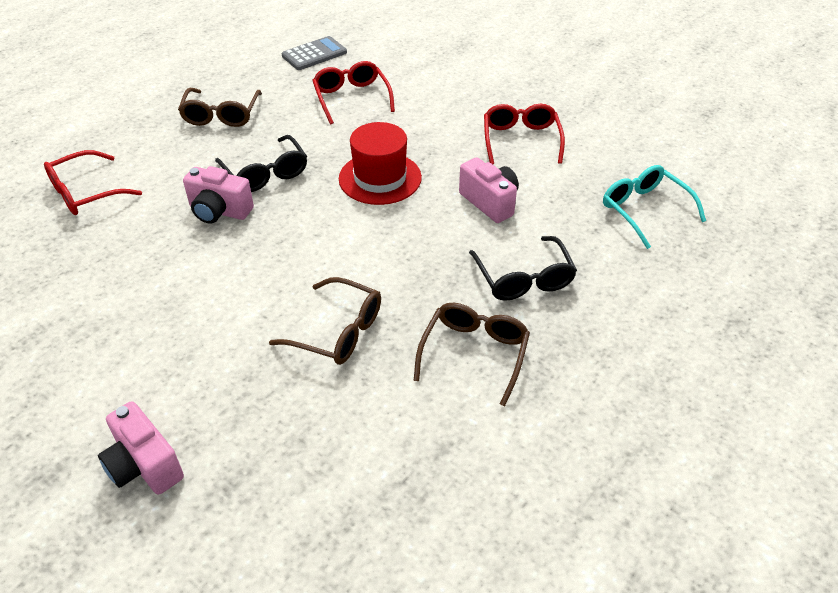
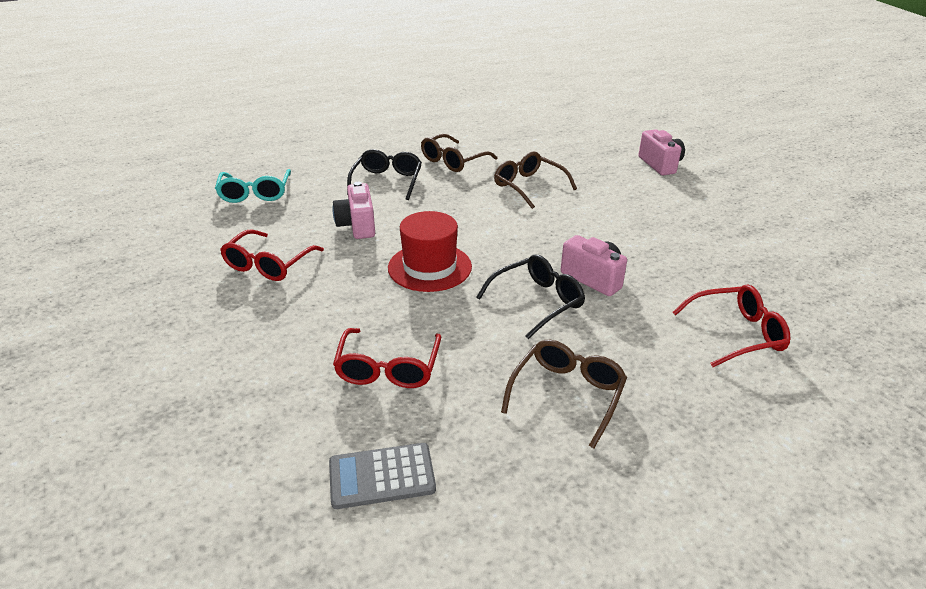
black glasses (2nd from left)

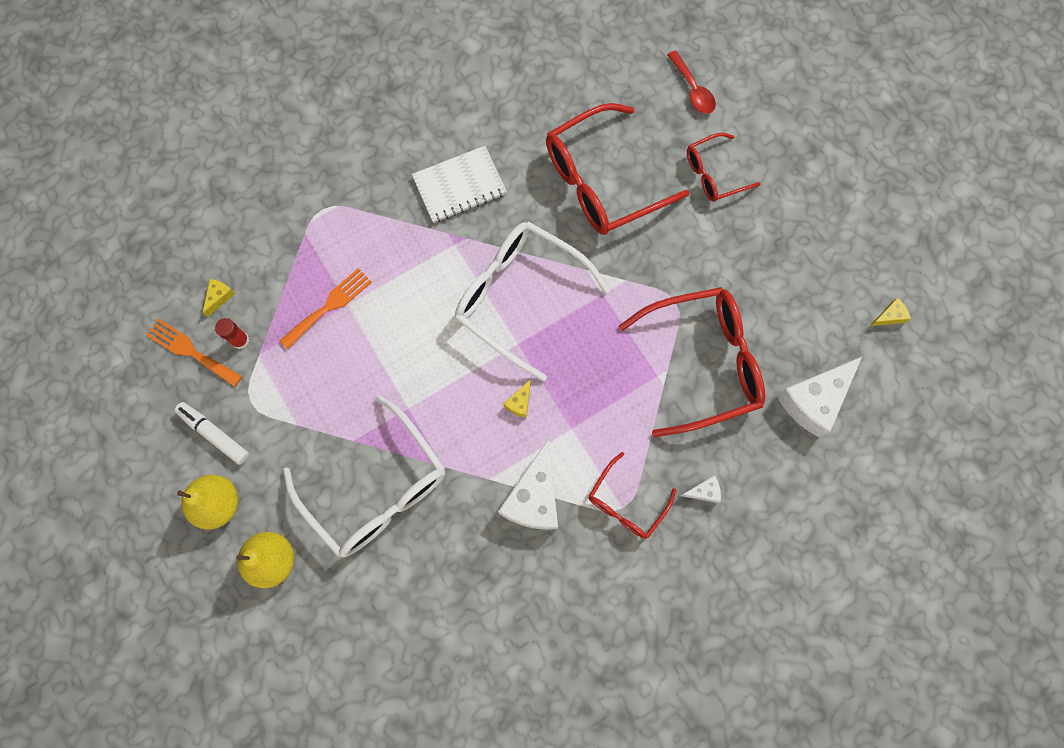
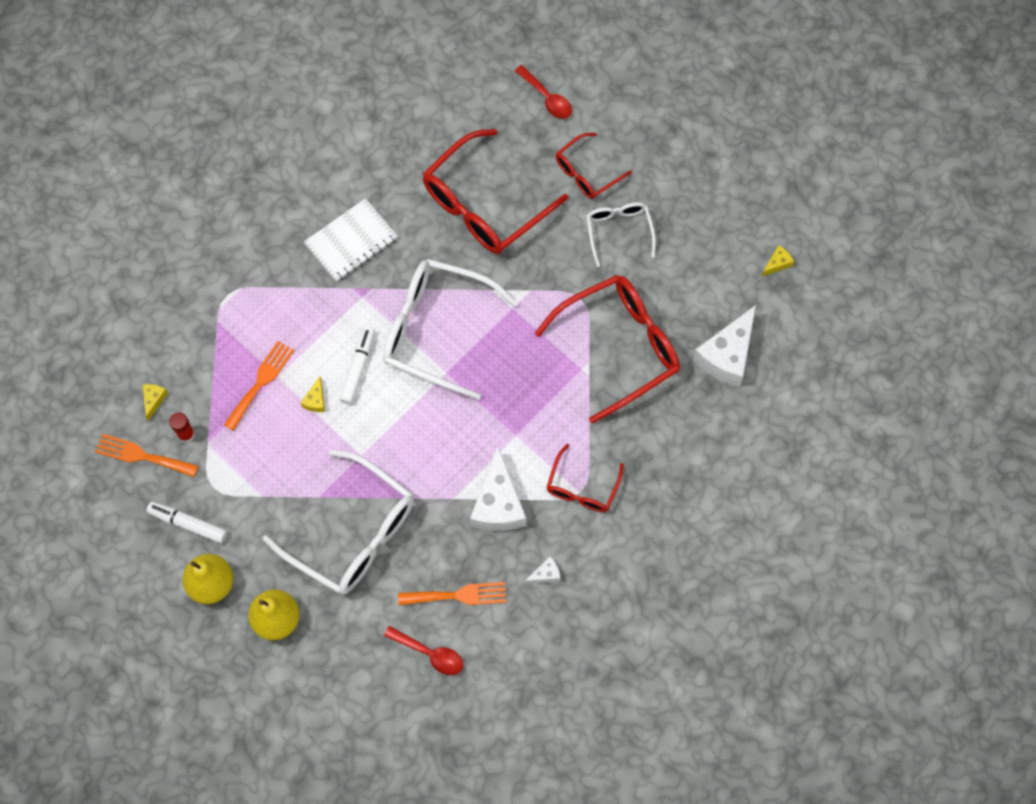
yellow cheese (2nd from left)
white cheese (2nd from left)
white glasses (3rd from left)
white marker (2nd from left)
orange fork (3rd from left)
red spoon (1st from left)

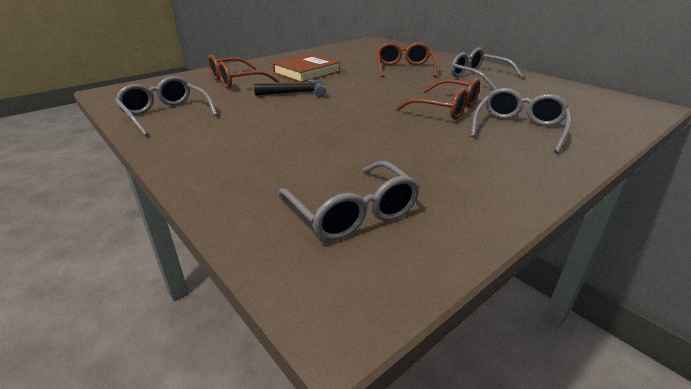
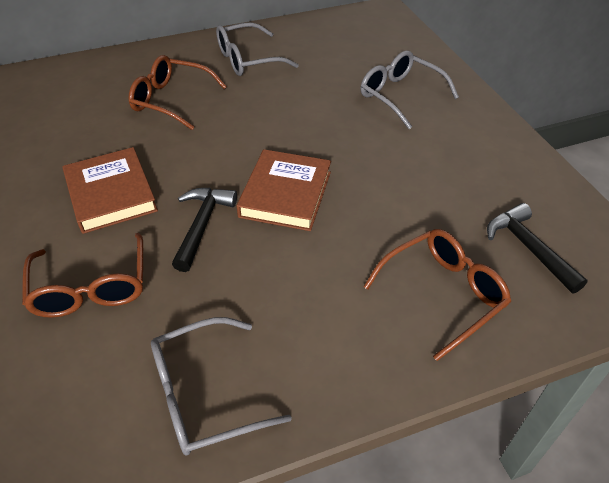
brown glasses (3rd from left)
black hammer (2nd from left)
brown book (2nd from left)

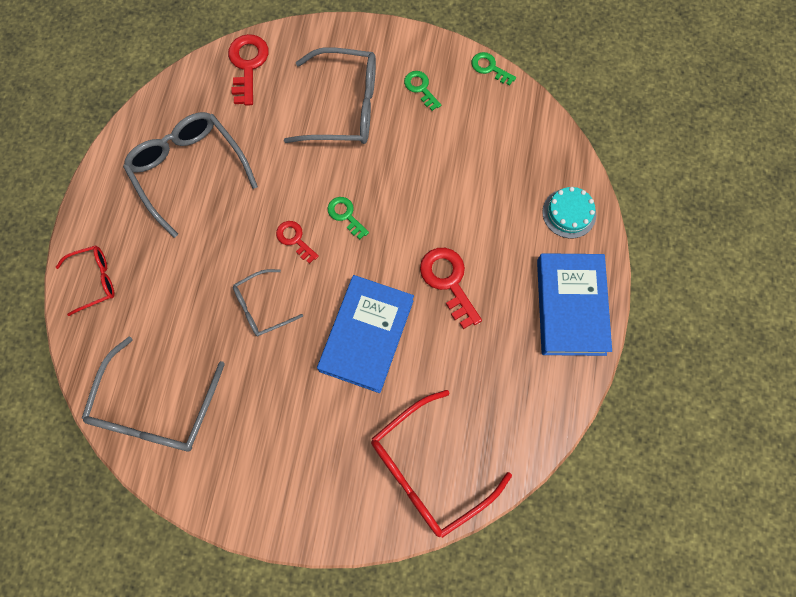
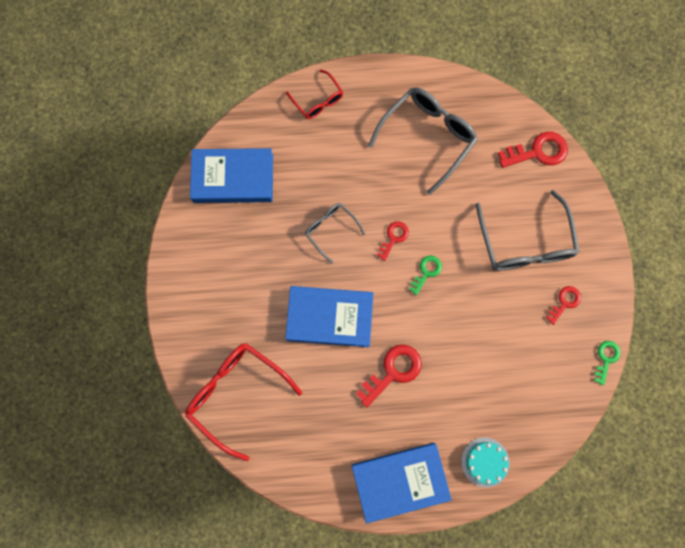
red key (4th from left)
blue book (1st from left)

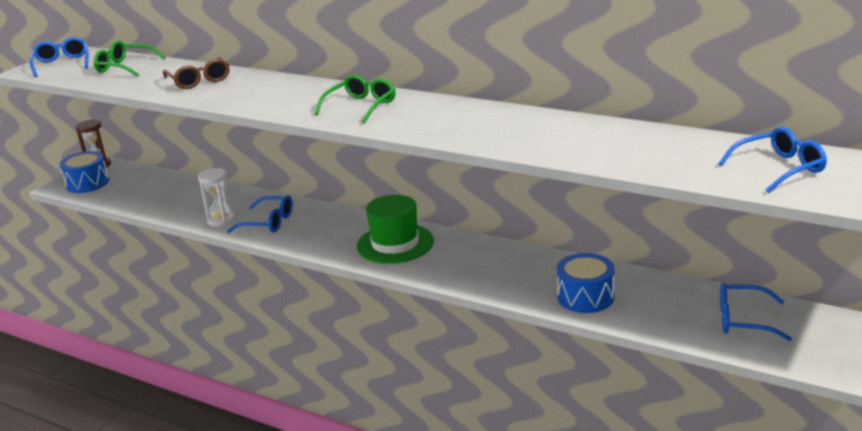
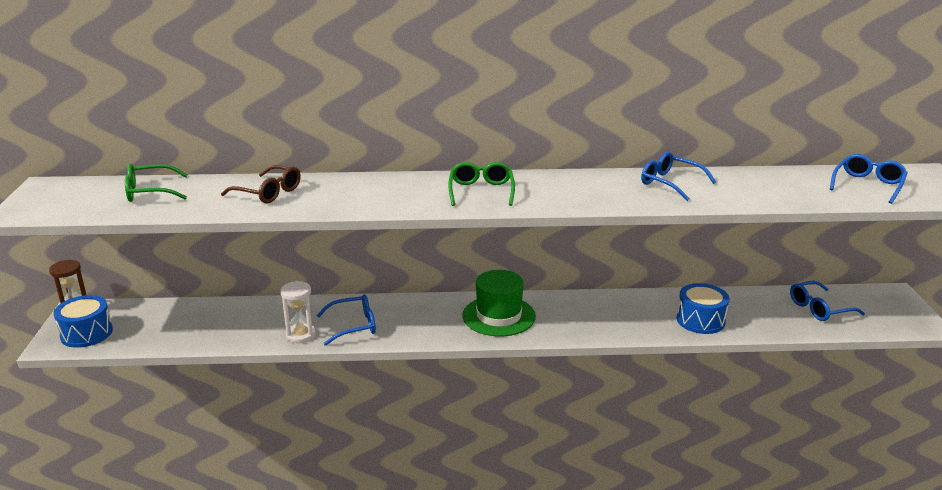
blue glasses (2nd from left)

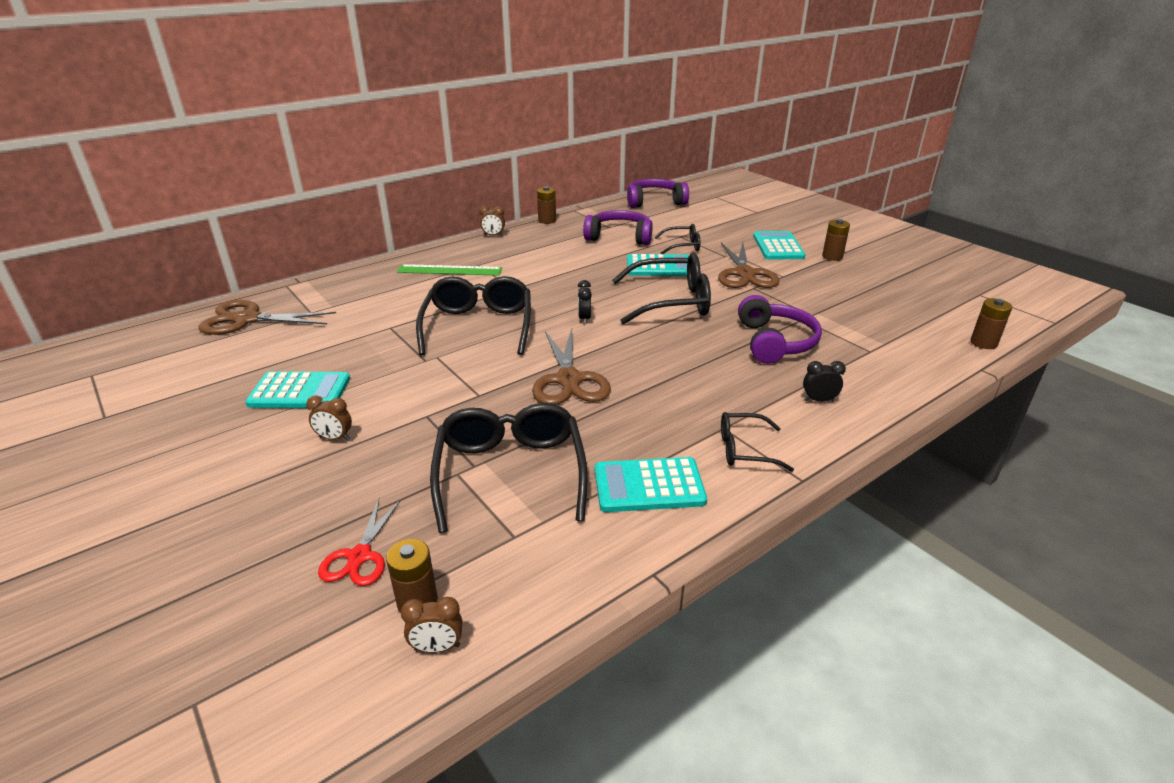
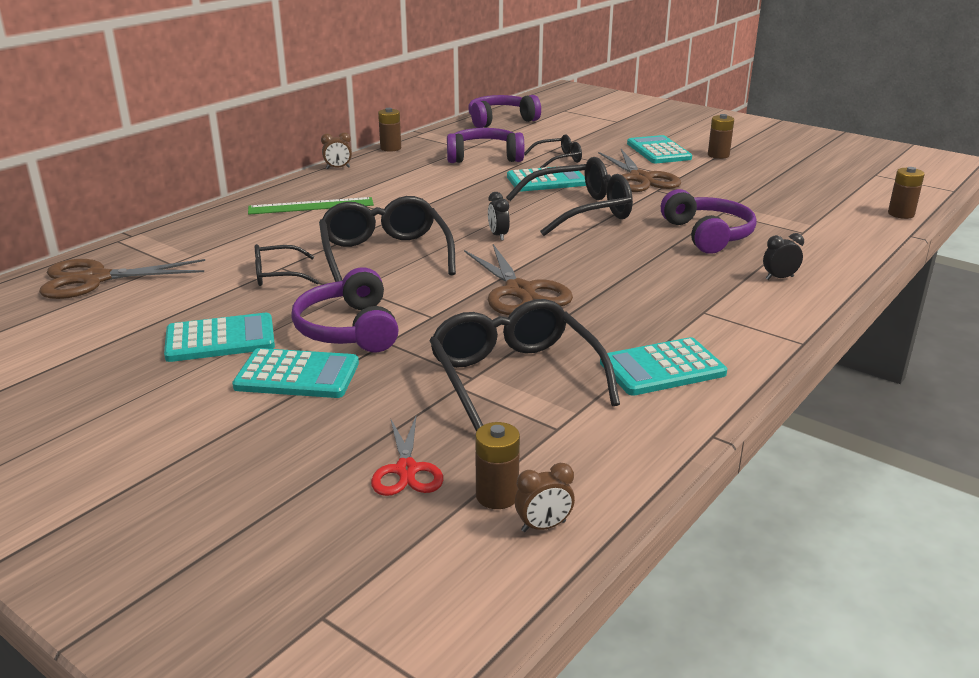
turquoise calculator (2nd from left)
black glasses (1st from left)
purple headphones (1st from left)

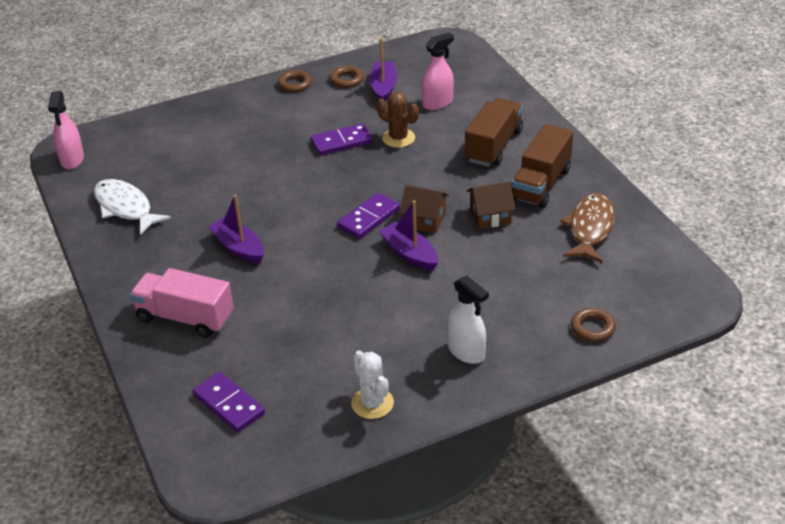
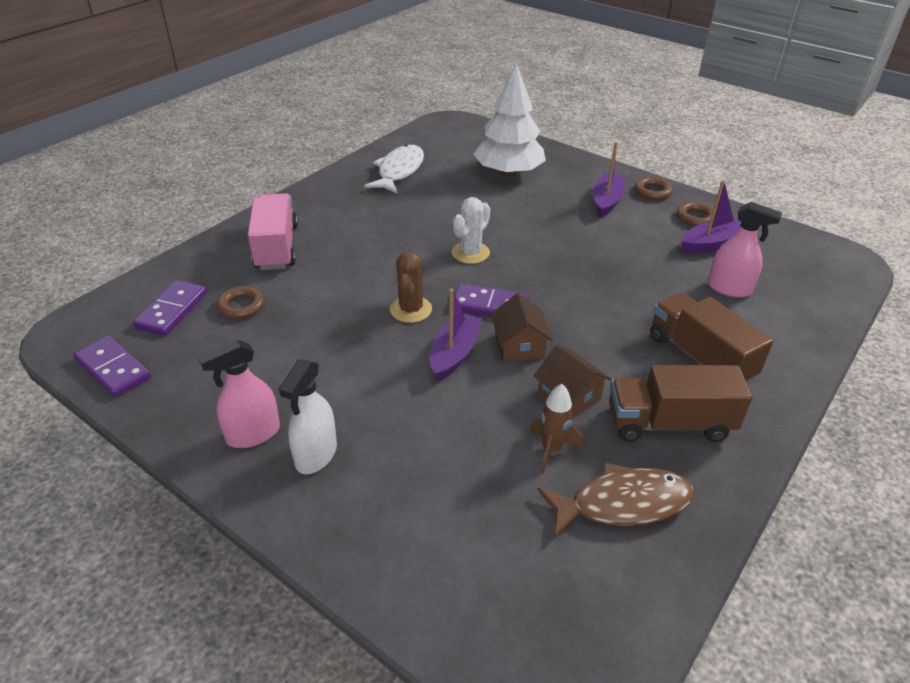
pink spray bottle (1st from left)
brown cactus
brown truck (2nd from left)
purple domino (1st from left)
purple boat (2nd from left)
brown ring (1st from left)
white cactus
white tree
brown rocket

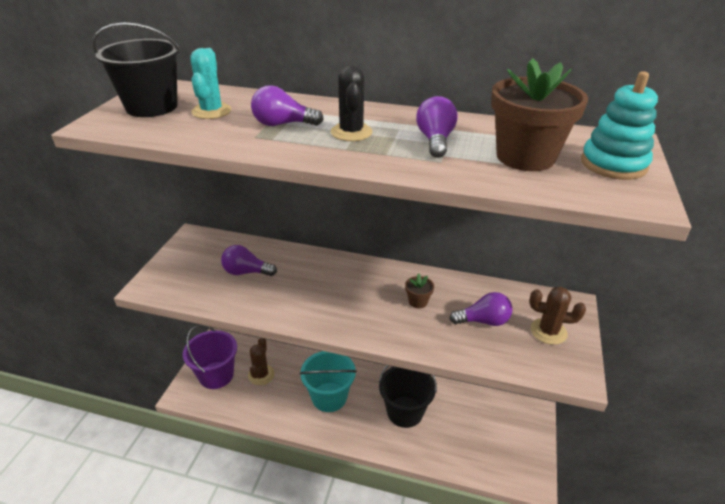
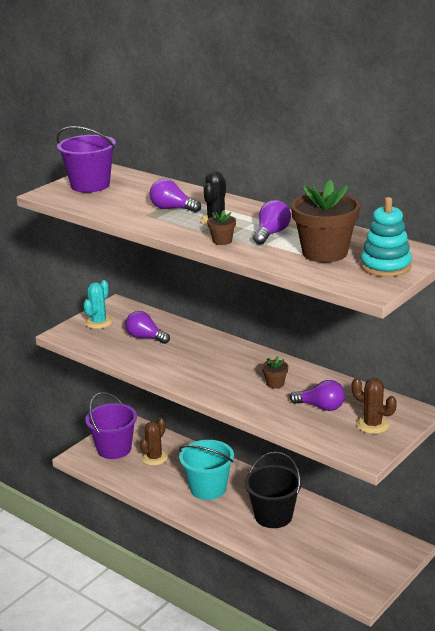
purple bucket (1st from left)
turquoise cactus
brown flower pot (1st from left)

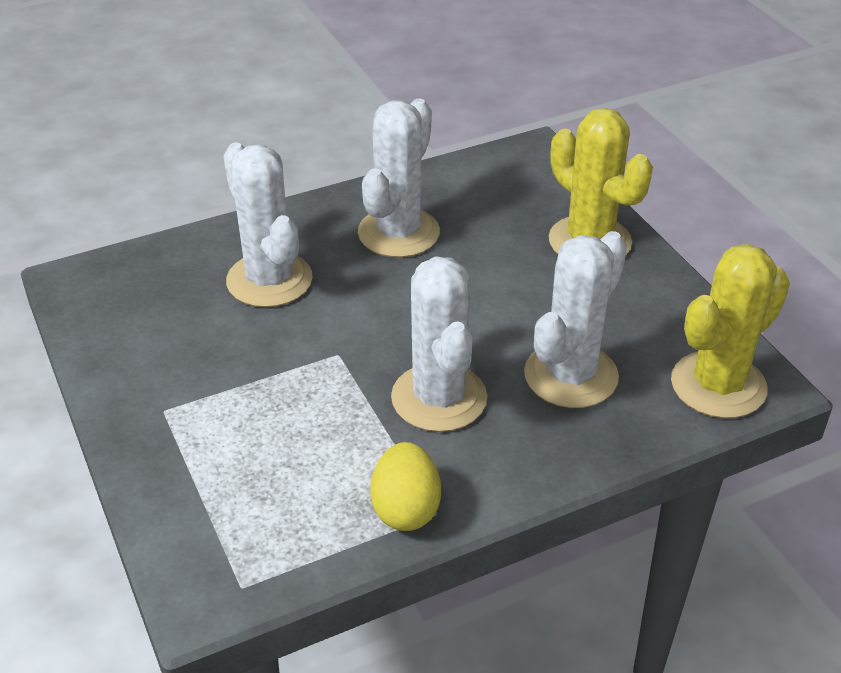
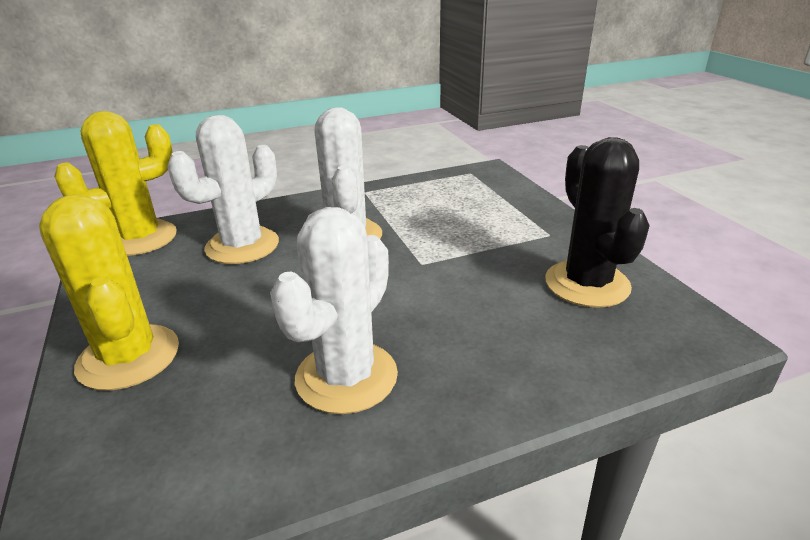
white cactus (1st from left in the first image)
yellow egg
black cactus

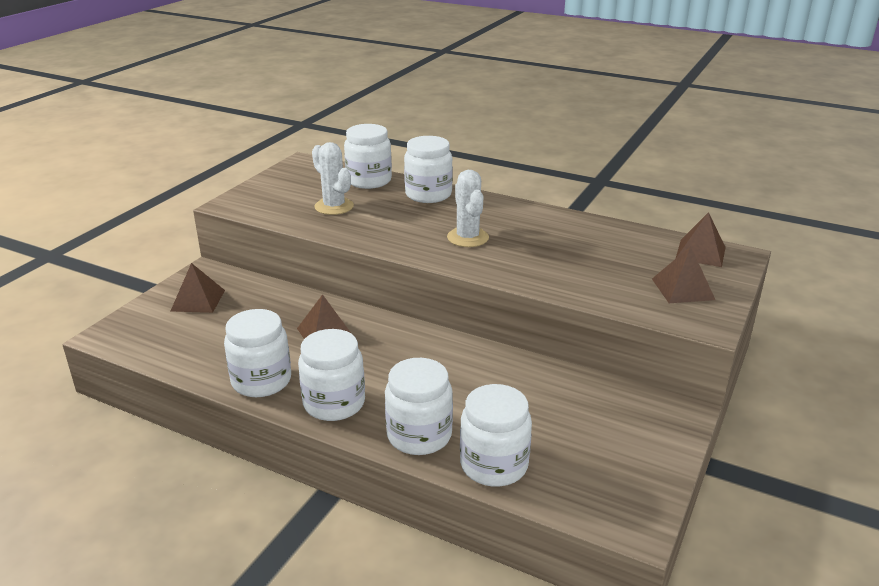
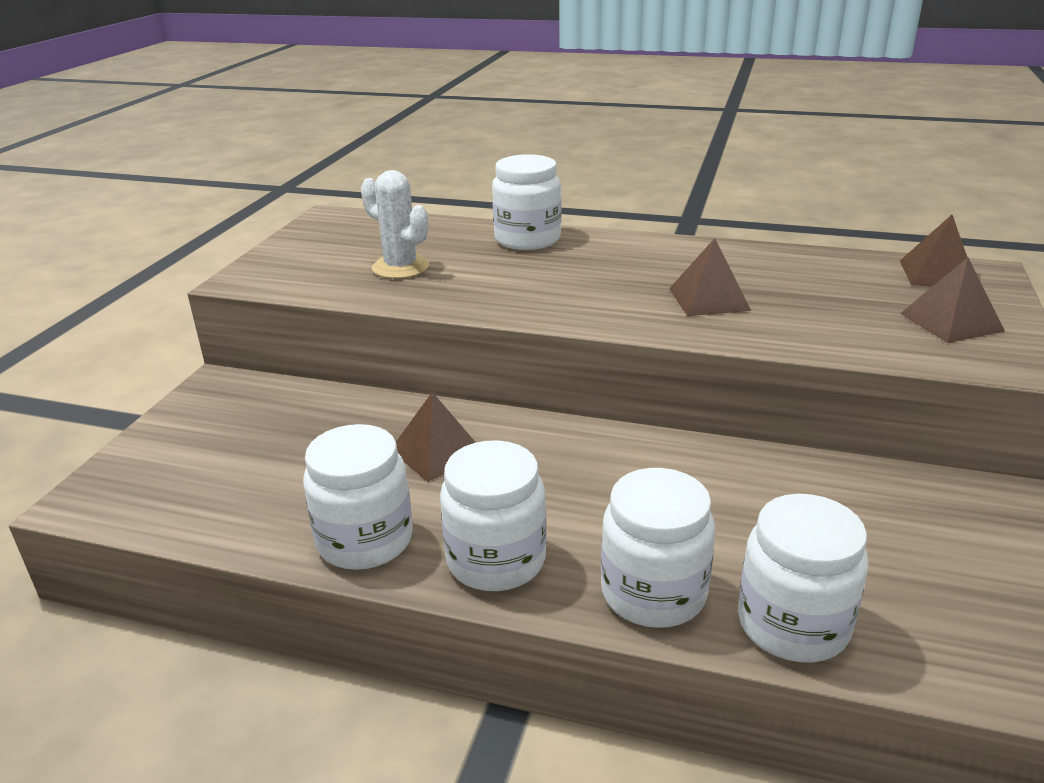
white jar (3rd from left in the first image)
white cactus (2nd from left in the first image)
brown pyramid (2nd from left)

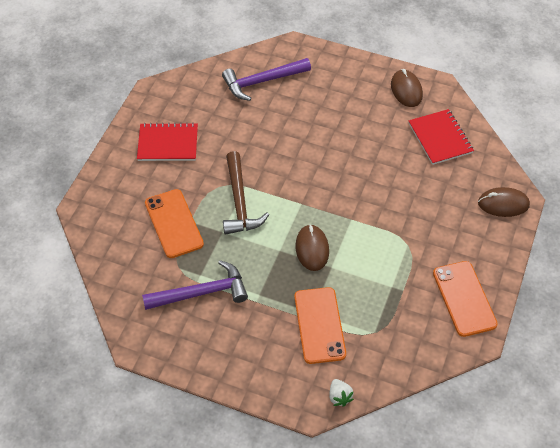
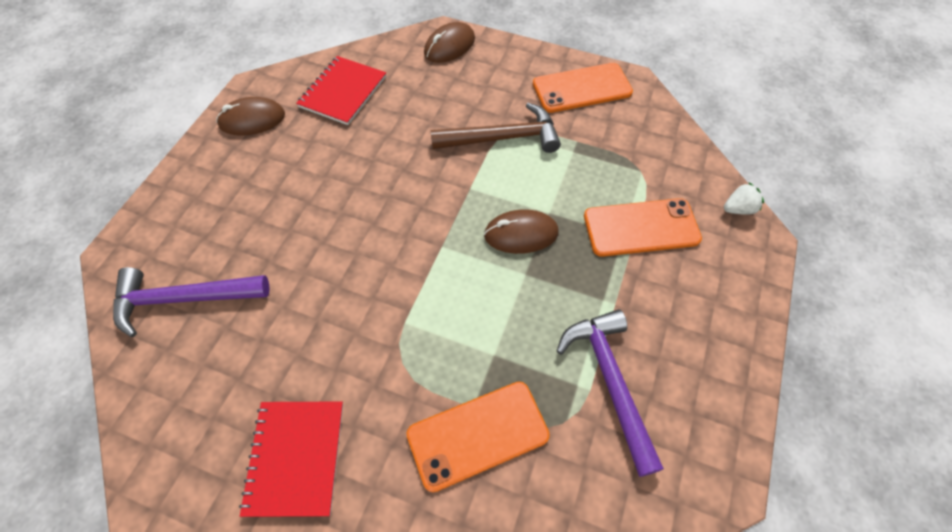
purple hammer (1st from left)
red notebook (2nd from left)
brown hammer
brown mouse (2nd from left)

